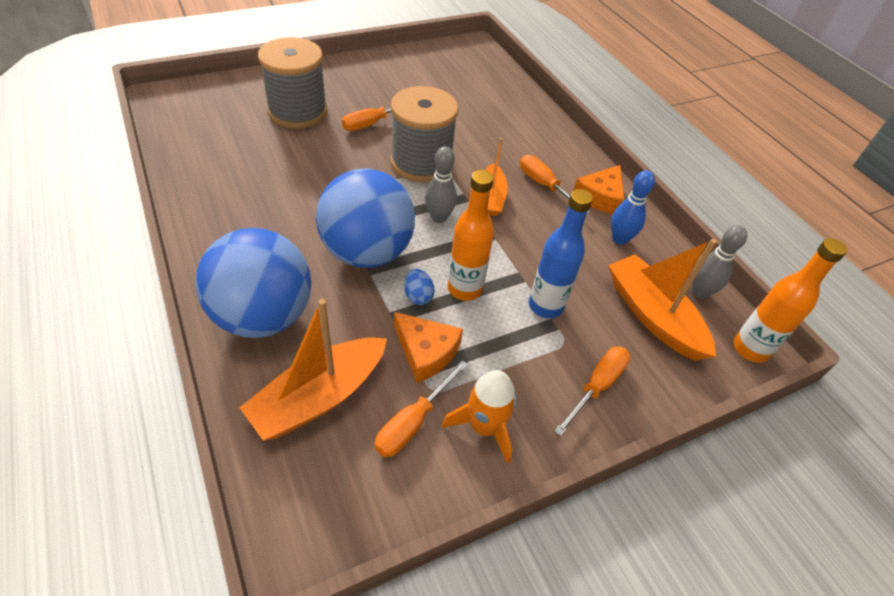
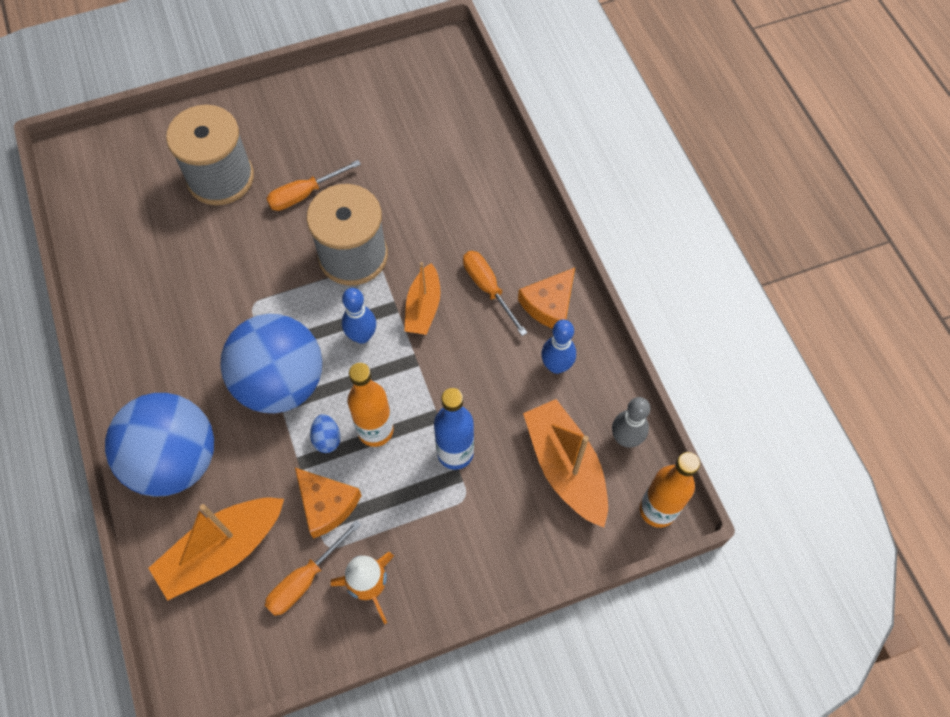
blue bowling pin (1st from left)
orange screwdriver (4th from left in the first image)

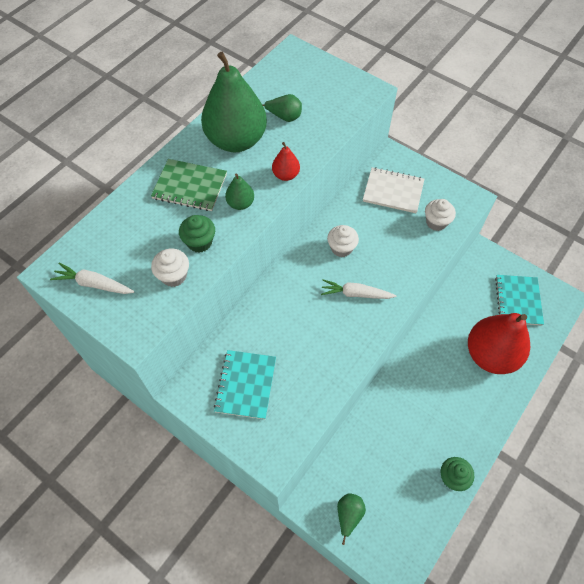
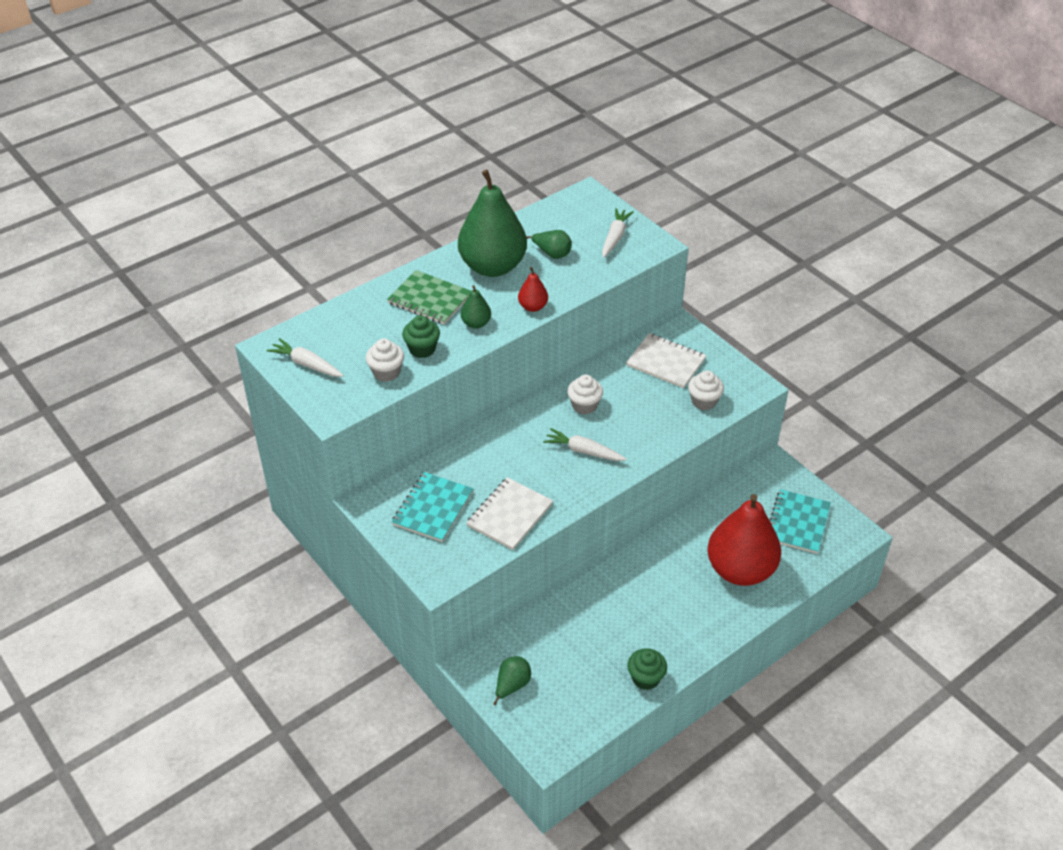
white carrot (3rd from left)
white notebook (1st from left)

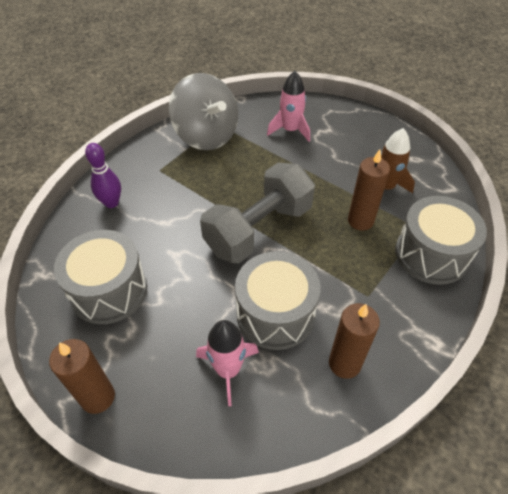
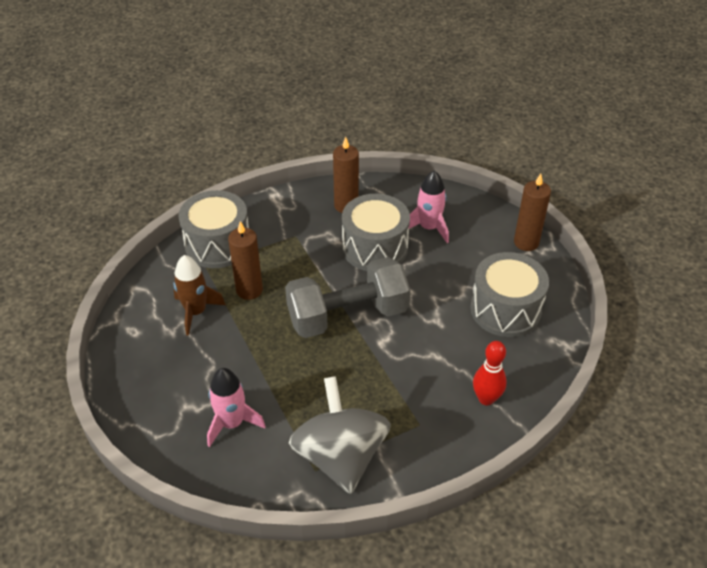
red bowling pin

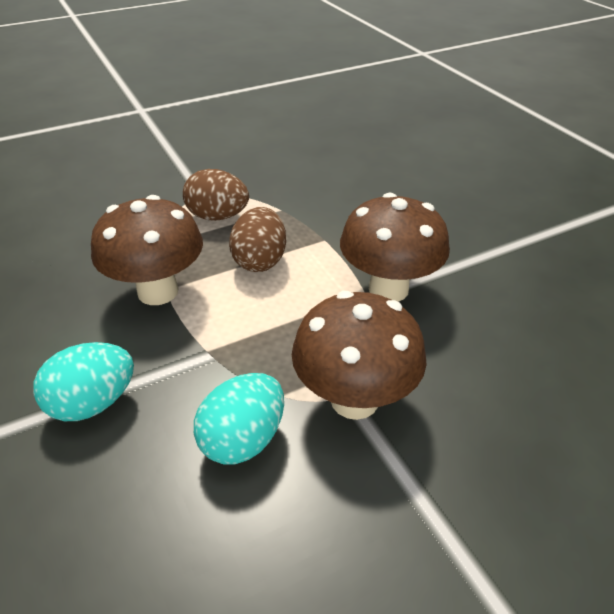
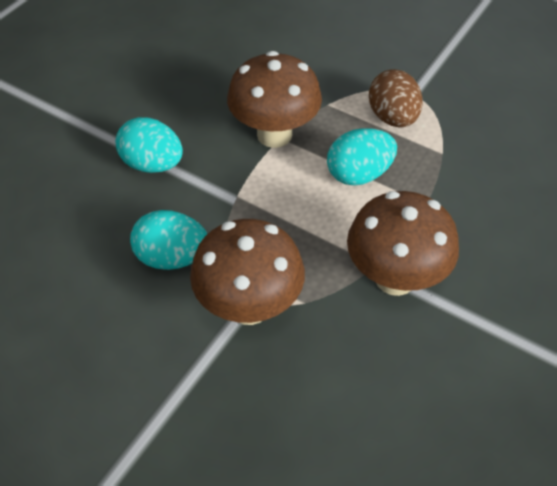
turquoise egg (3rd from left)

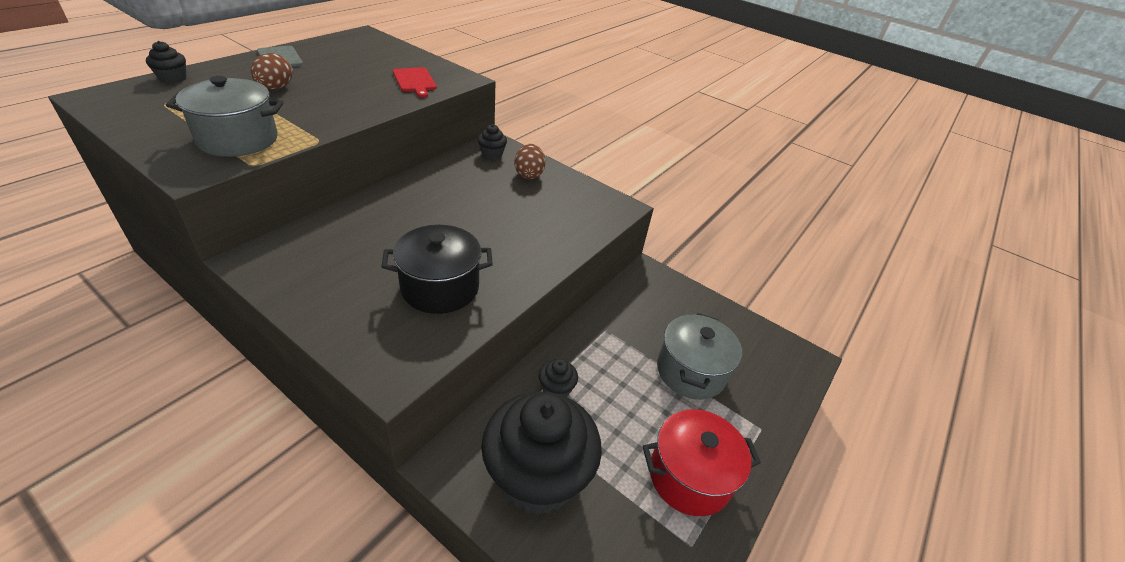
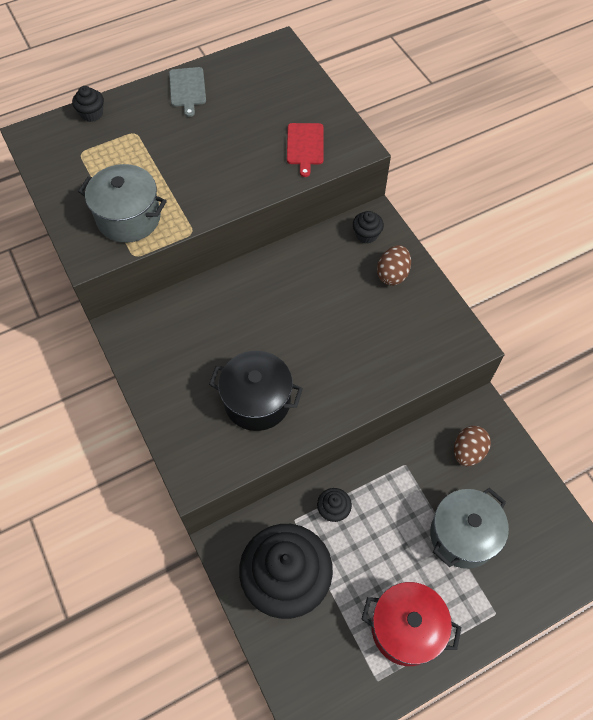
brown egg (2nd from left)

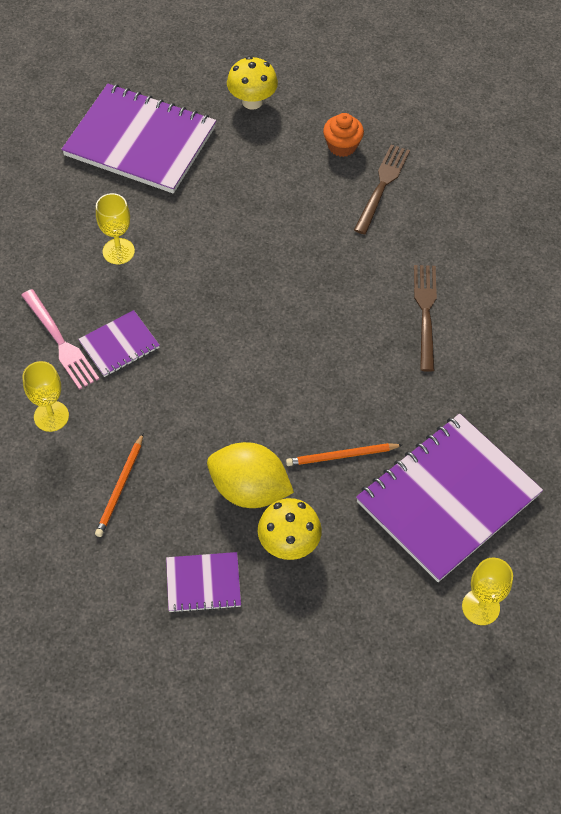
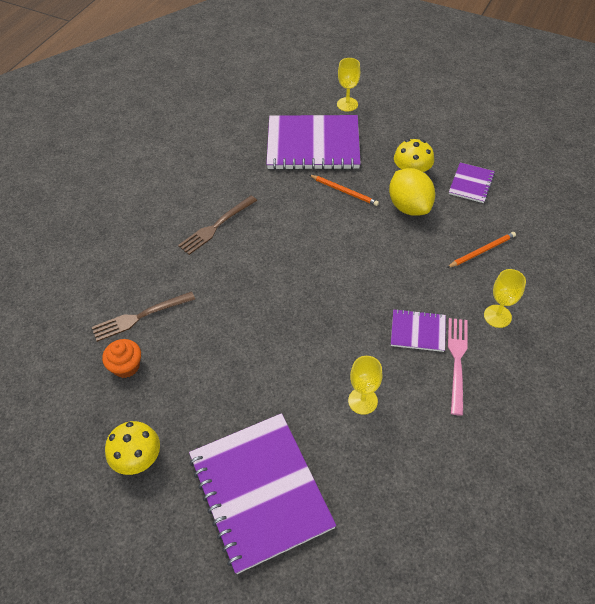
purple notebook (4th from left)

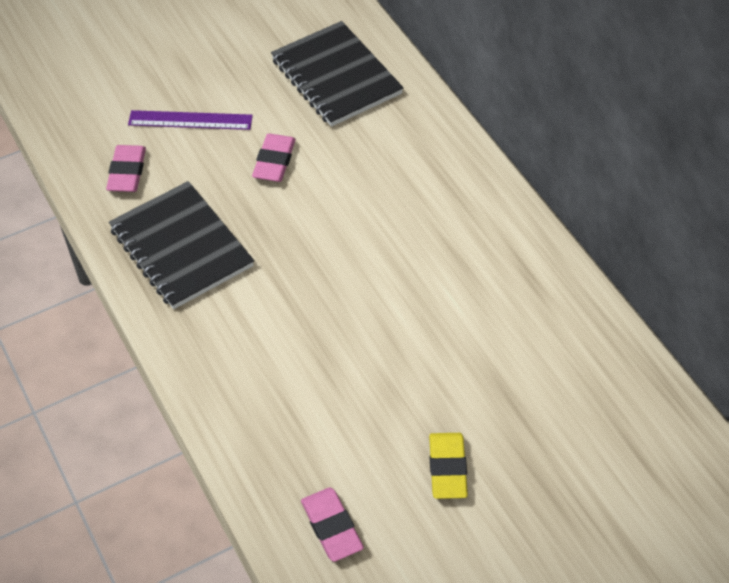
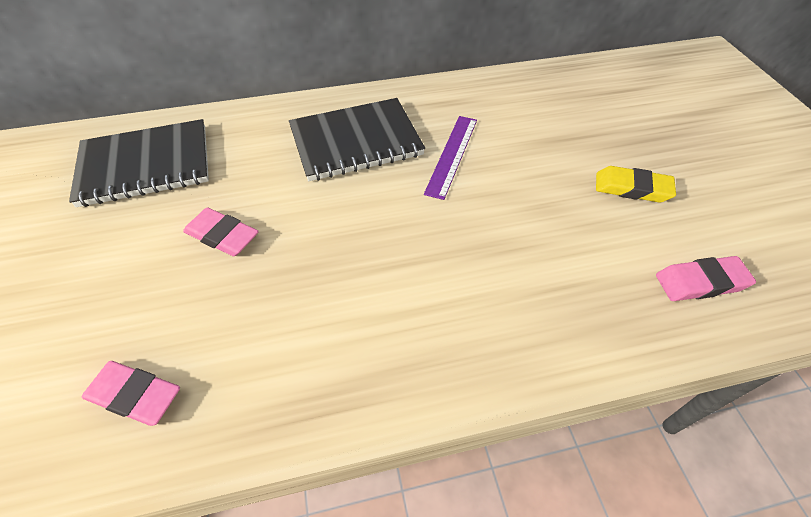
purple ruler
black notebook (2nd from left)

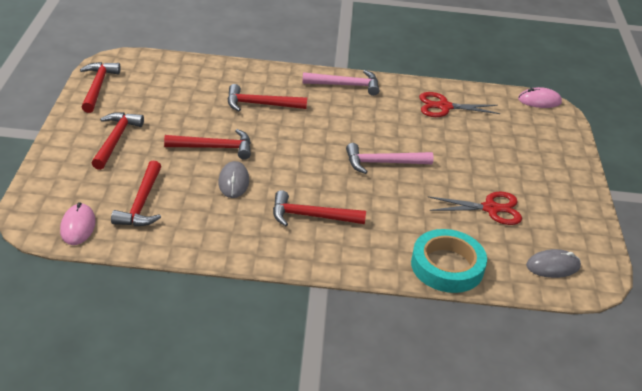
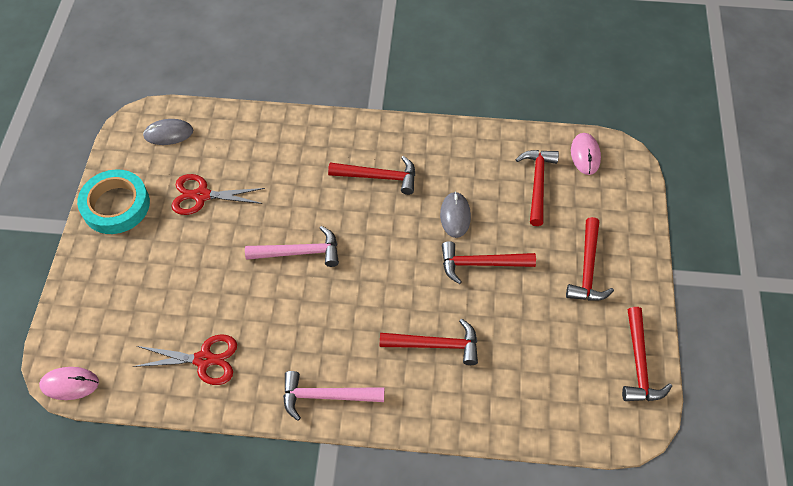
turquoise tape

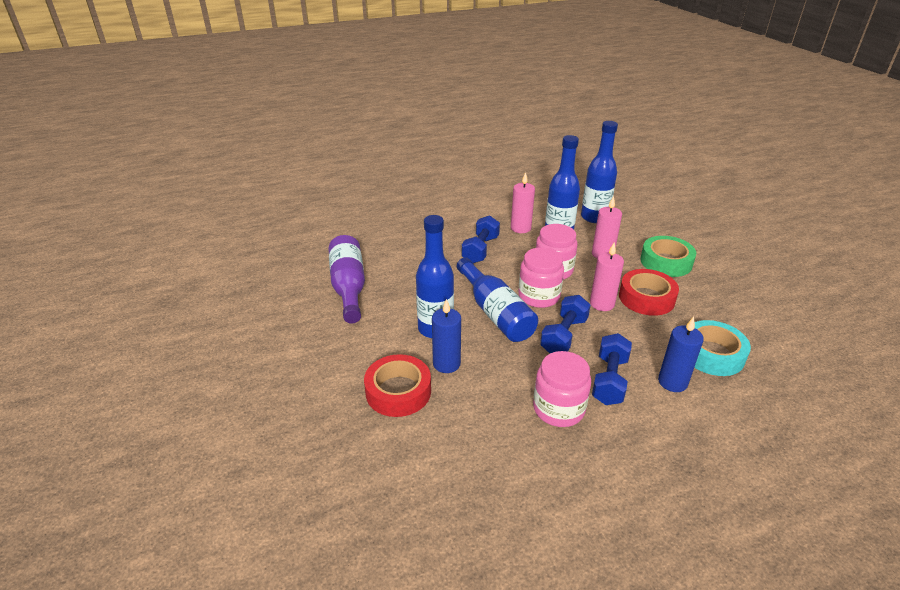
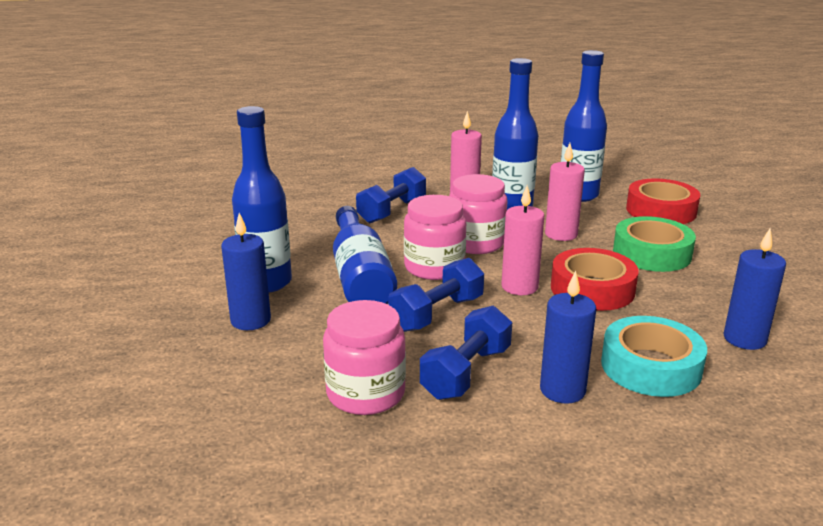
purple bottle
red tape (2nd from left)
blue candle (3rd from left)

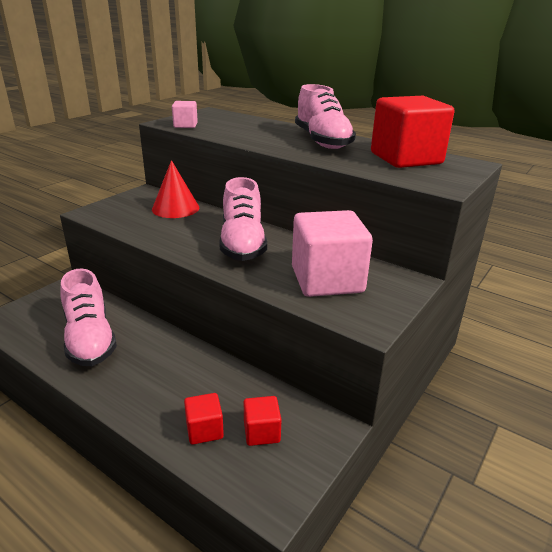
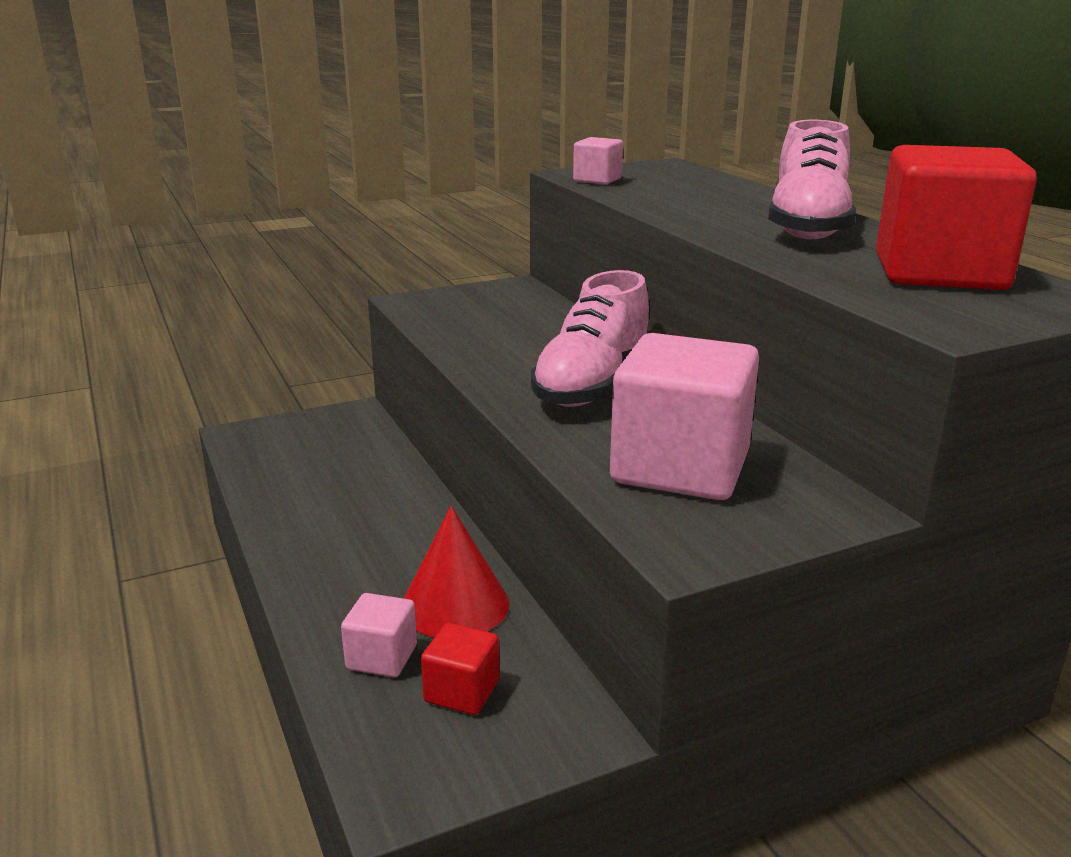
red cone
pink shoe (1st from left in the first image)
pink cube (1st from left)

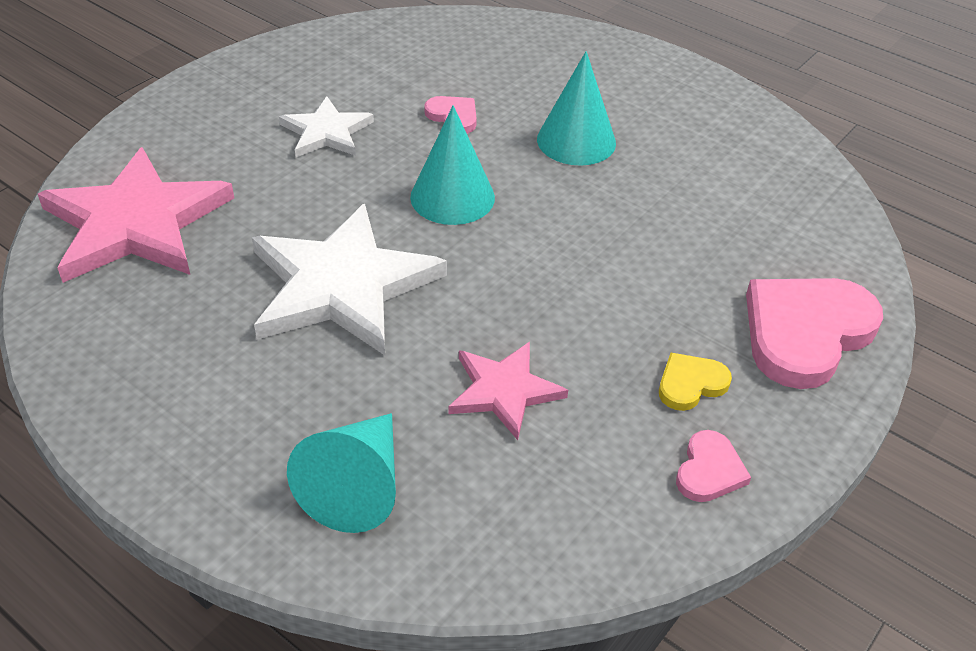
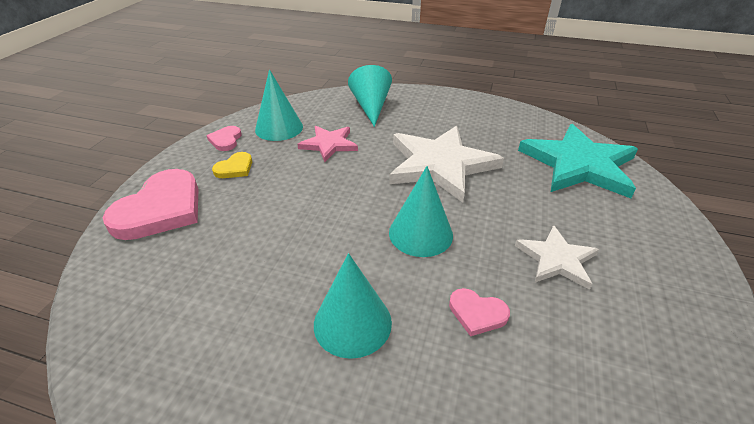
turquoise star
turquoise cone (1st from left)

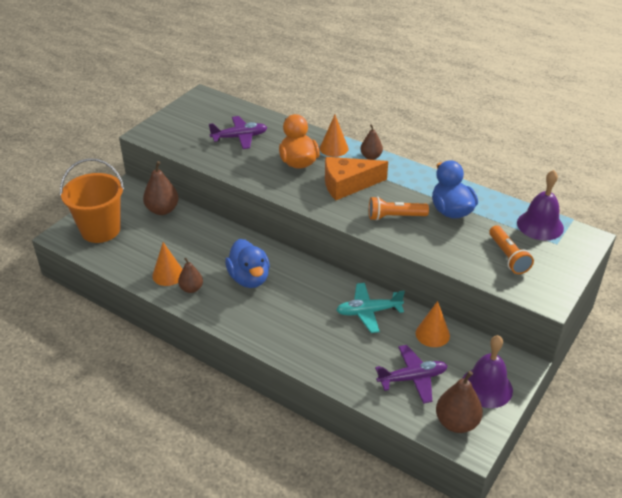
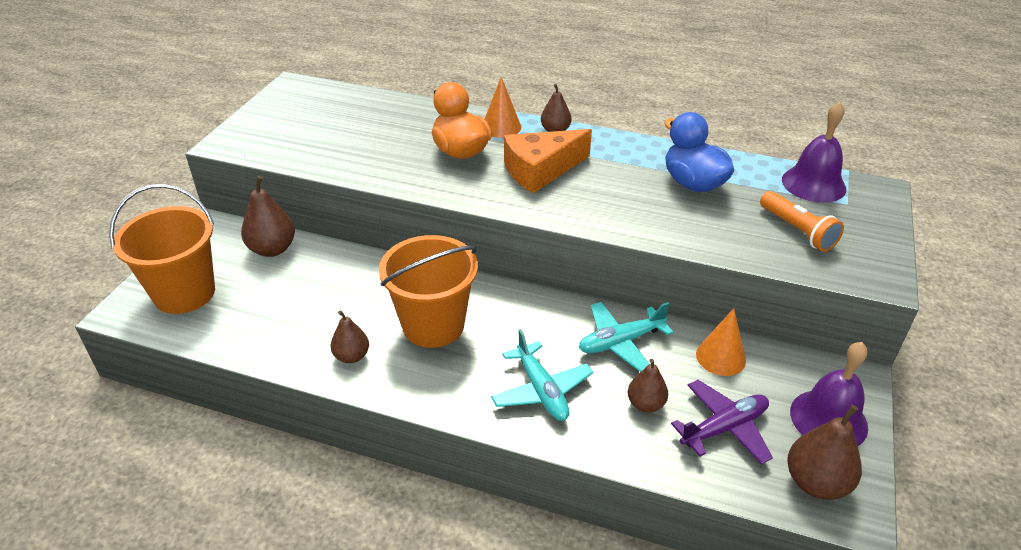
purple plane (1st from left in the first image)
orange flashlight (1st from left in the first image)
orange bucket (2nd from left)
orange cone (1st from left in the first image)
turquoise plane (1st from left)
brown pear (4th from left)

